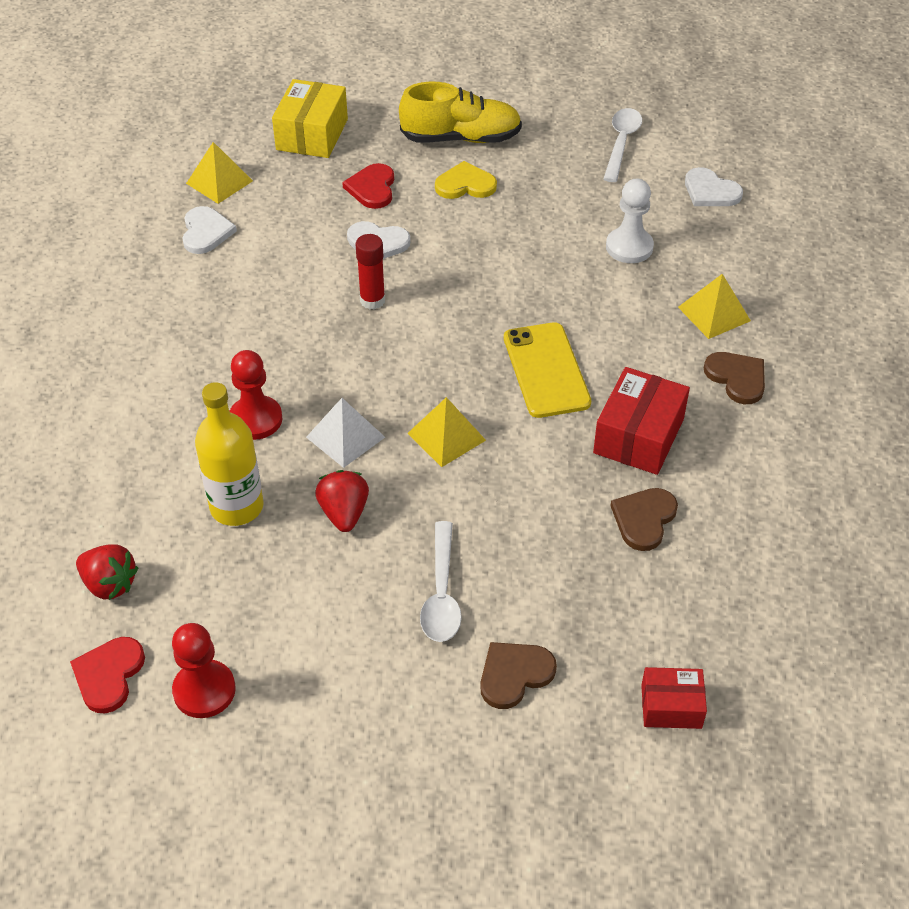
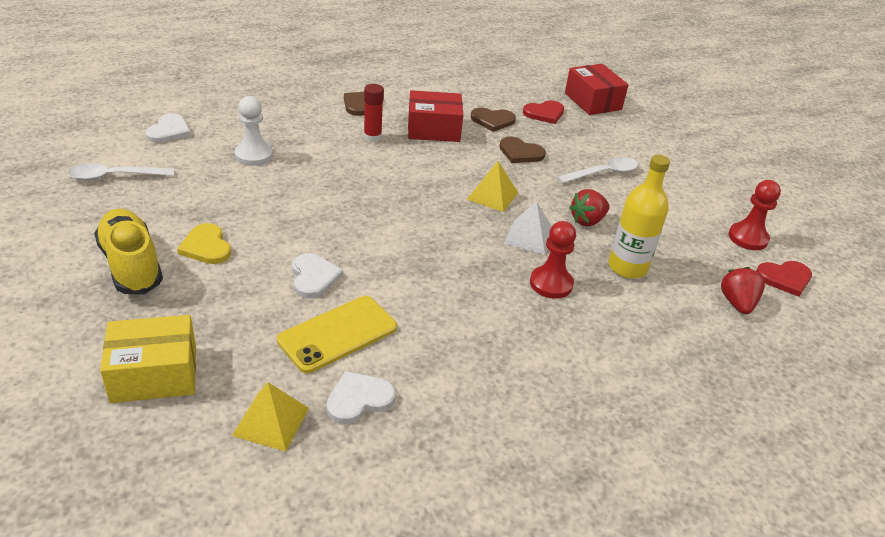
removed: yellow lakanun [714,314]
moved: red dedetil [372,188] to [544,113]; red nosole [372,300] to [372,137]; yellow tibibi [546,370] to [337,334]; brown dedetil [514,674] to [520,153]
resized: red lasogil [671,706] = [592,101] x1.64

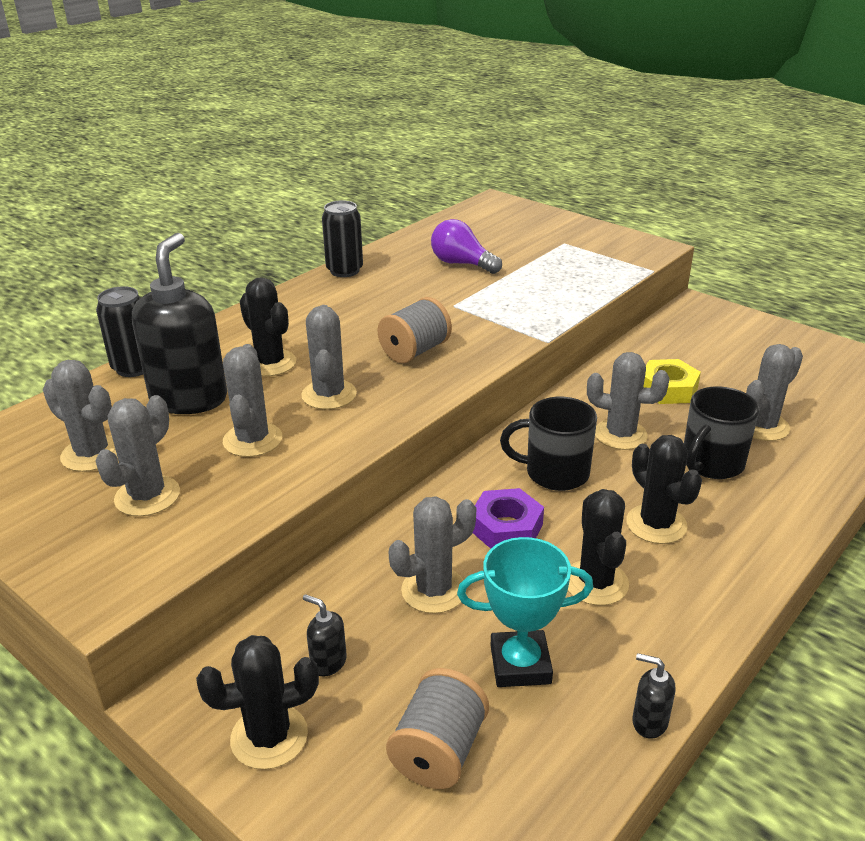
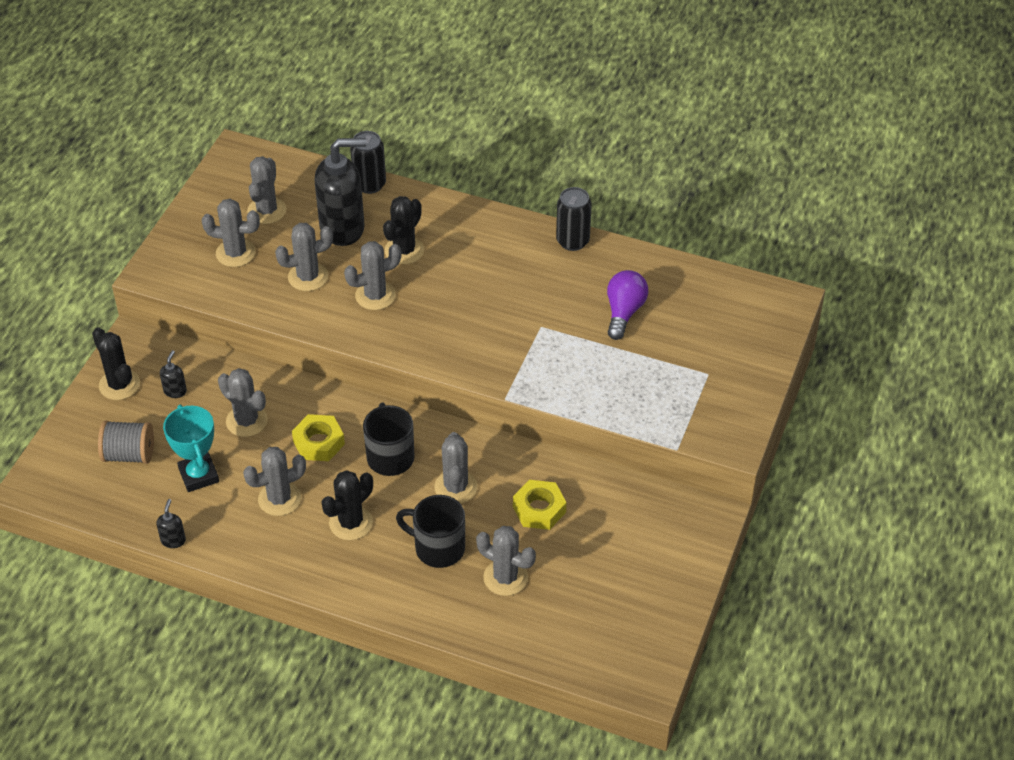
removed: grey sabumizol [415,351]
recoloured: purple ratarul [506,527] to yellow ratarul [319,442]; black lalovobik [596,583] to grey lalovobik [279,499]

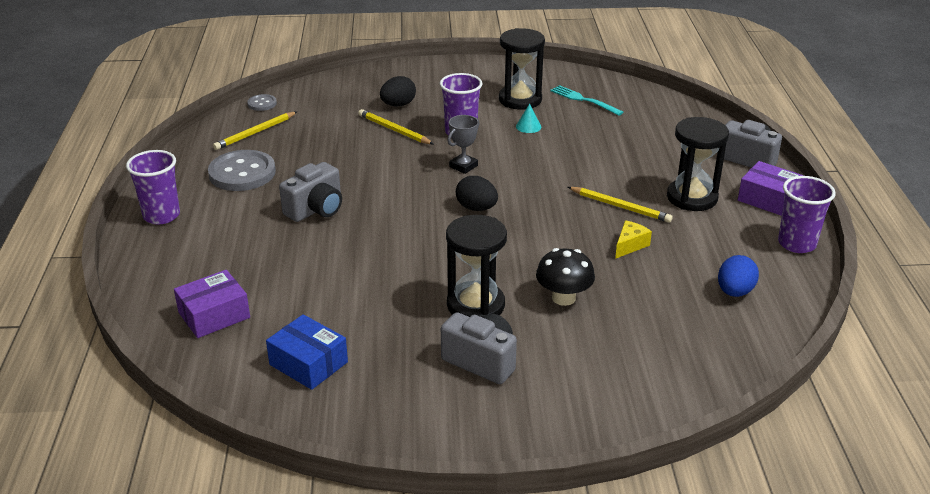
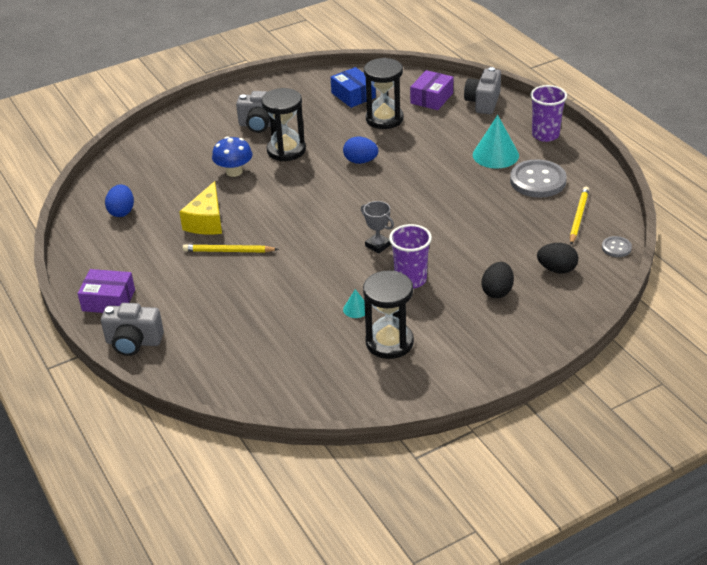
removed: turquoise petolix [583,100]; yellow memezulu [394,130]; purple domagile [796,244]
added: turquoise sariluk [495,155]; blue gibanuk [360,161]
moved: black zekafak [692,198] to [384,119]; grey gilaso [316,209] to [483,102]; black gibanuk [476,208] to [557,269]
recoloured: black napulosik [563,298] to blue napulosik [234,172]
turned: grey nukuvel [463,166] = [378,245] 60 degrees counterclockwise; blue lasogil [308,363] = [353,95] 45 degrees clockwise
resized: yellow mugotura [630,245] = [207,221] x1.70

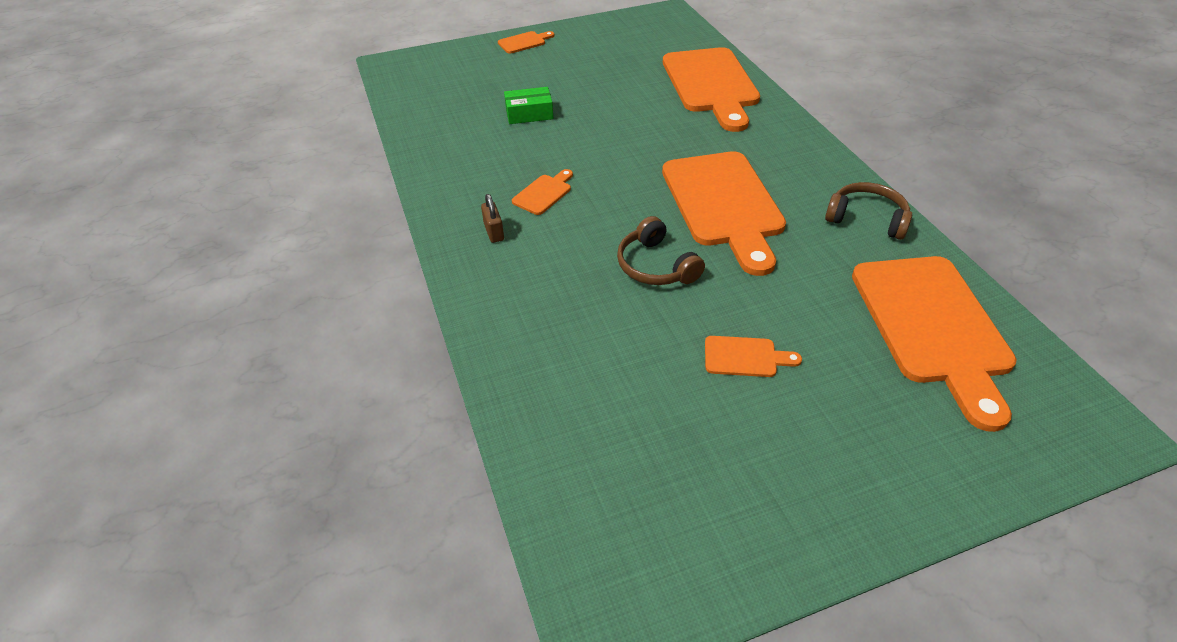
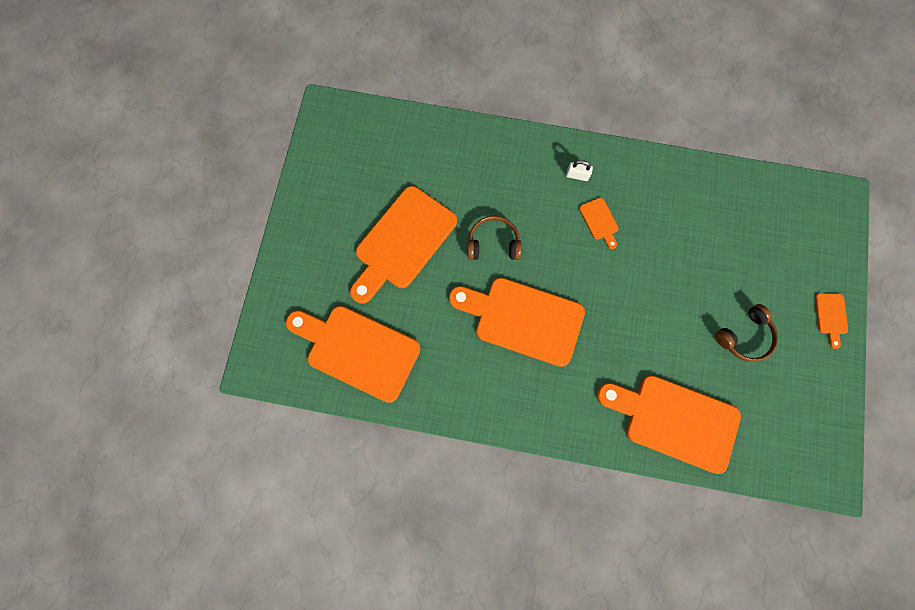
removed: green lasogil [529,114]
moved: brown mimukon [866,219] to [745,337]
recoloured: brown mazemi [494,232] to white mazemi [577,175]
resized: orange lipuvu [745,357] = [402,242] x2.38

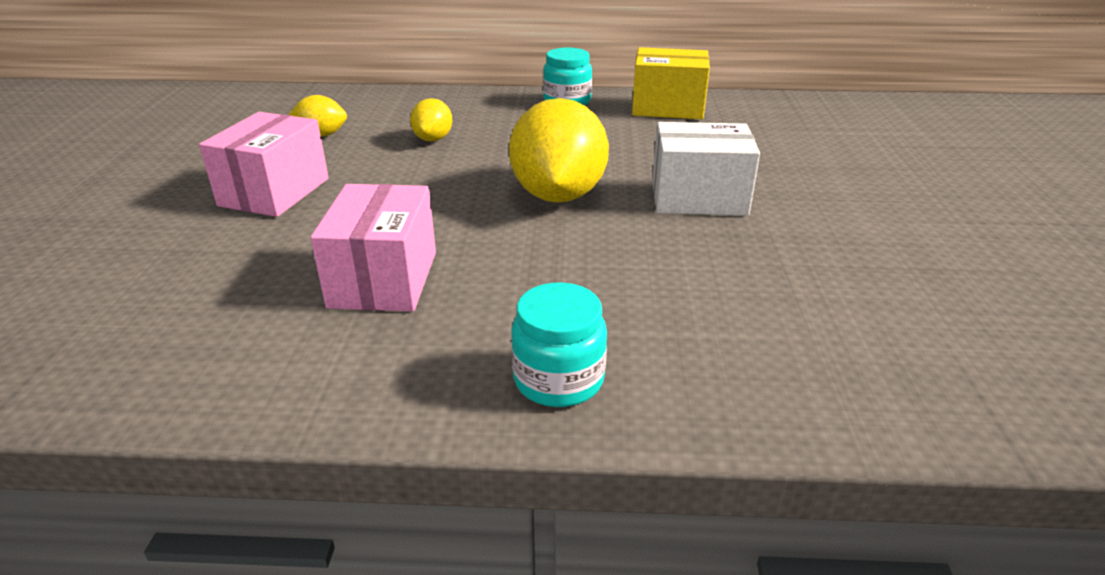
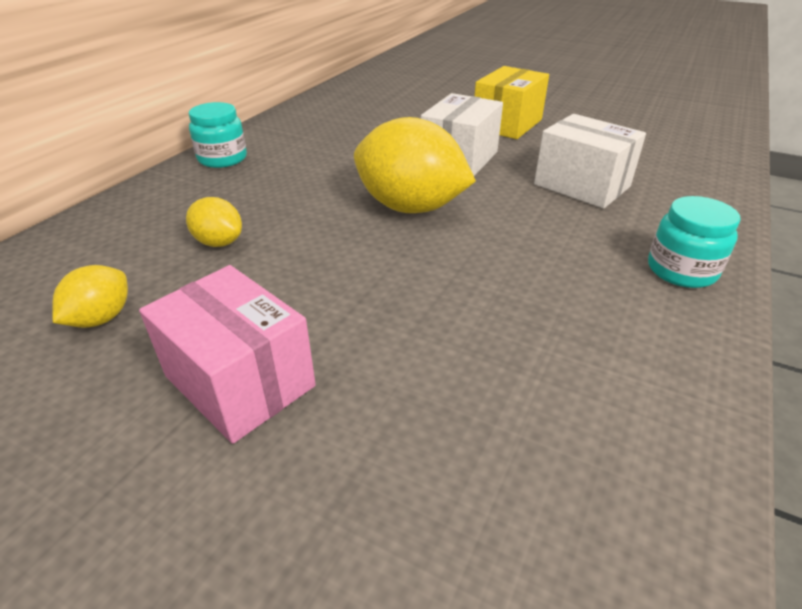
removed: pink lasogil [384,279]
added: white lasogil [581,185]
moved: yellow lasogil [667,107] to [507,124]

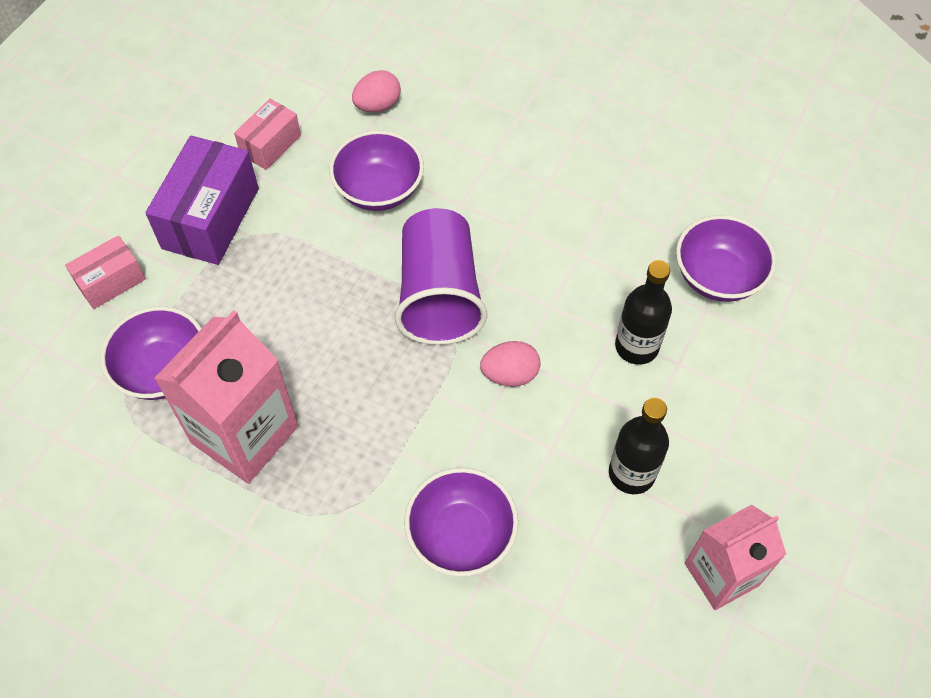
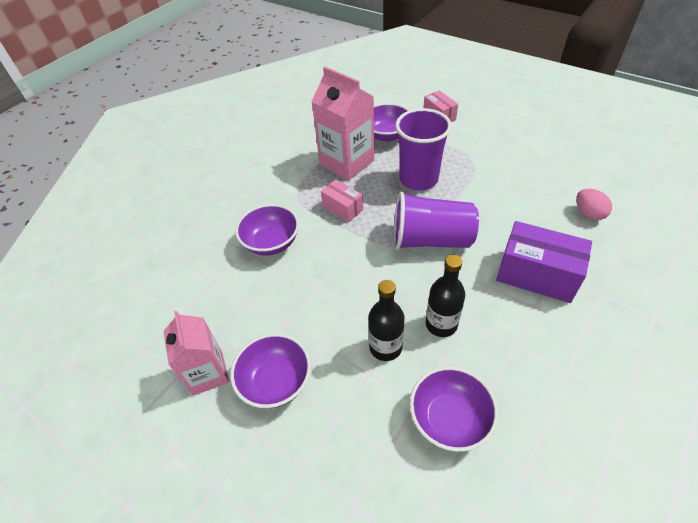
removed: pink gibanuk [510,374]
added: purple domagile [418,179]
moved: pink lasogil [270,145] to [342,208]; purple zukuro [379,190] to [276,382]; purple lasogil [211,218] to [536,275]; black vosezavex [631,473] to [441,324]

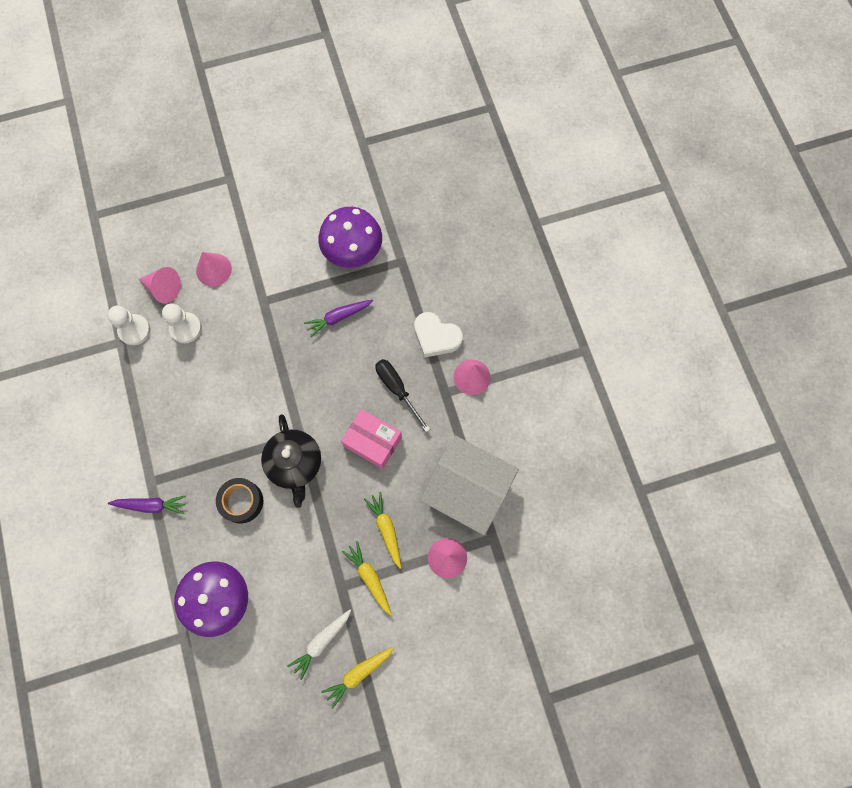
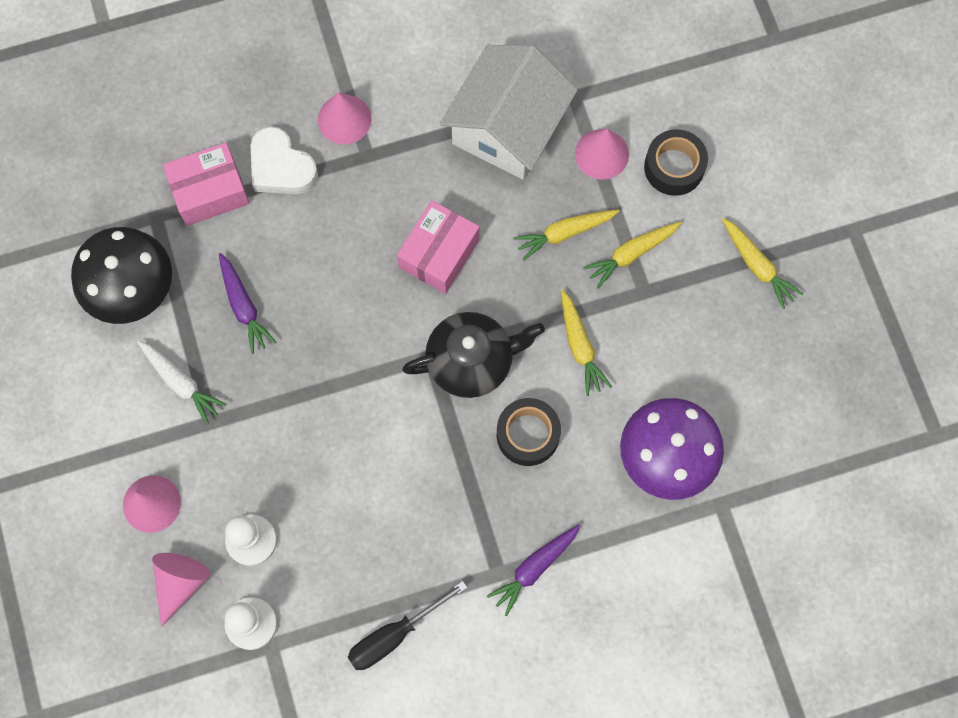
added: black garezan [674,167]; pink lasogil [210,191]; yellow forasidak [580,346]
moved: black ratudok [397,389] to [394,635]; white forasidak [321,642] to [181,383]
recoloured: purple napulosik [353,250] to black napulosik [132,289]
turned: white dedetil [436,337] = [281,167] 105 degrees clockwise; purple forasidak [151,505] = [534,568] 135 degrees counterclockwise

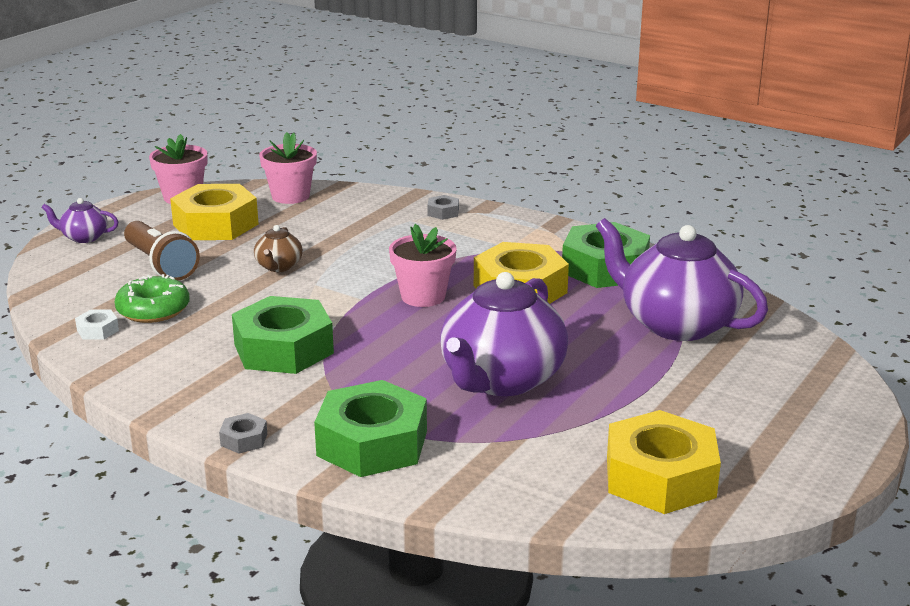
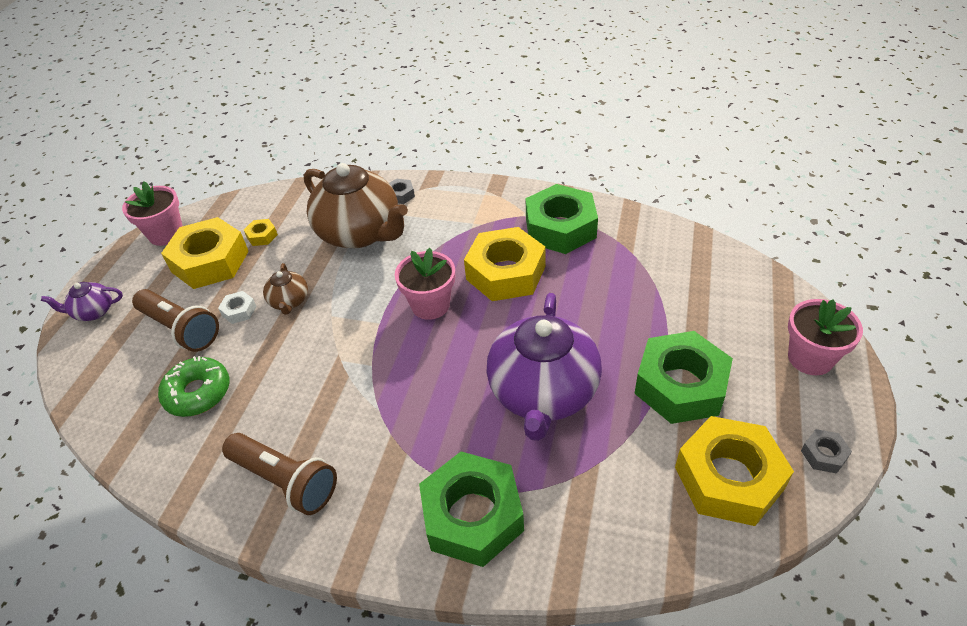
removed: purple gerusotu [676,324]
added: brown gerusotu [360,233]; yellow ratarul [262,236]; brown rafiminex [285,480]
moved: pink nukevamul [290,196] to [810,358]; green ratarul [283,349] to [680,385]; white ratarul [97,330] to [239,311]; grey ratarul [244,439] to [824,454]

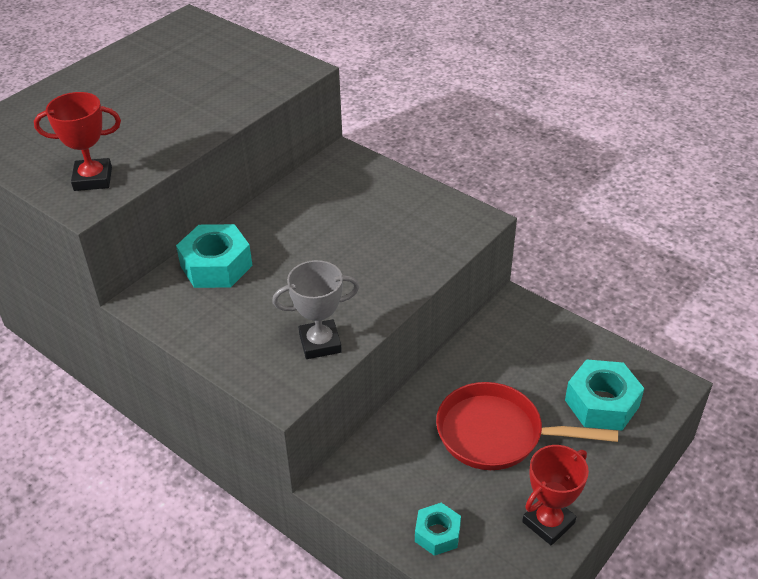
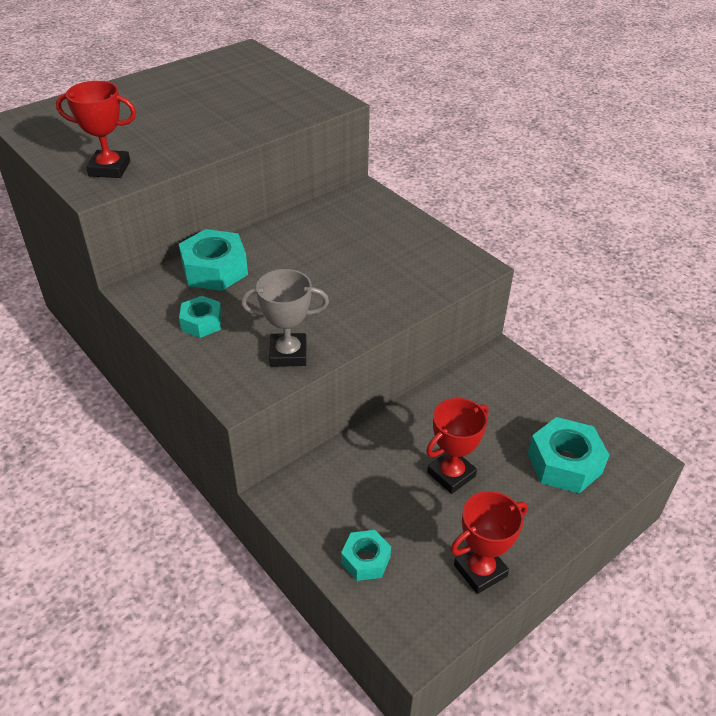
added: turquoise ratarul [202,322]
replaced: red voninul [497,434] to red nukuvel [451,474]

